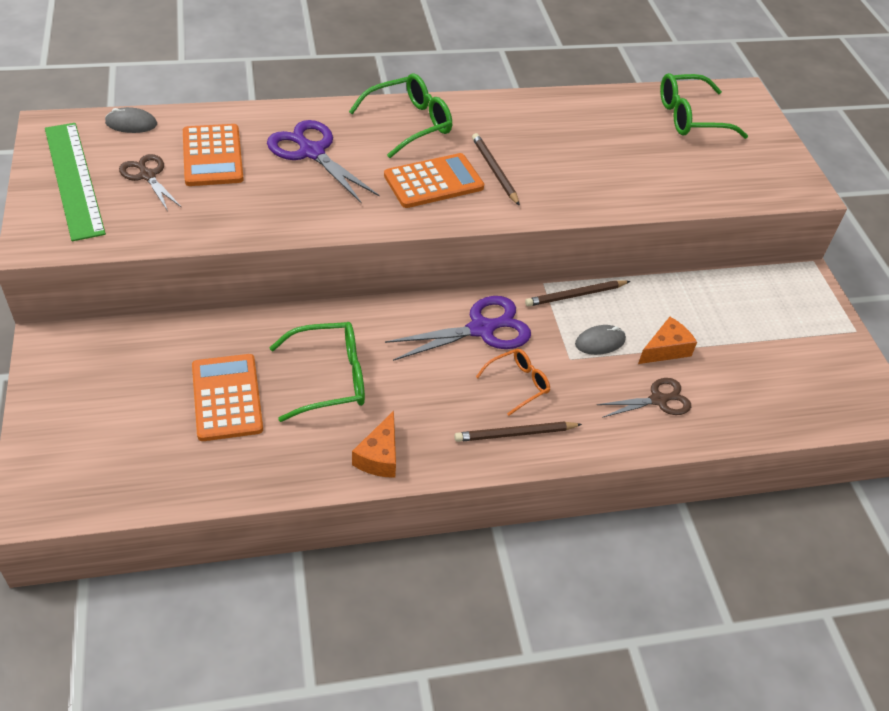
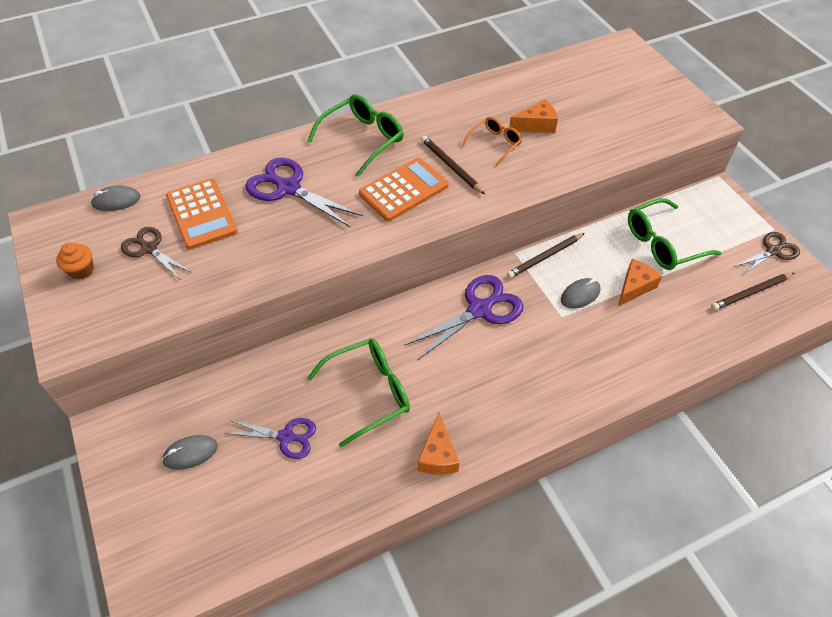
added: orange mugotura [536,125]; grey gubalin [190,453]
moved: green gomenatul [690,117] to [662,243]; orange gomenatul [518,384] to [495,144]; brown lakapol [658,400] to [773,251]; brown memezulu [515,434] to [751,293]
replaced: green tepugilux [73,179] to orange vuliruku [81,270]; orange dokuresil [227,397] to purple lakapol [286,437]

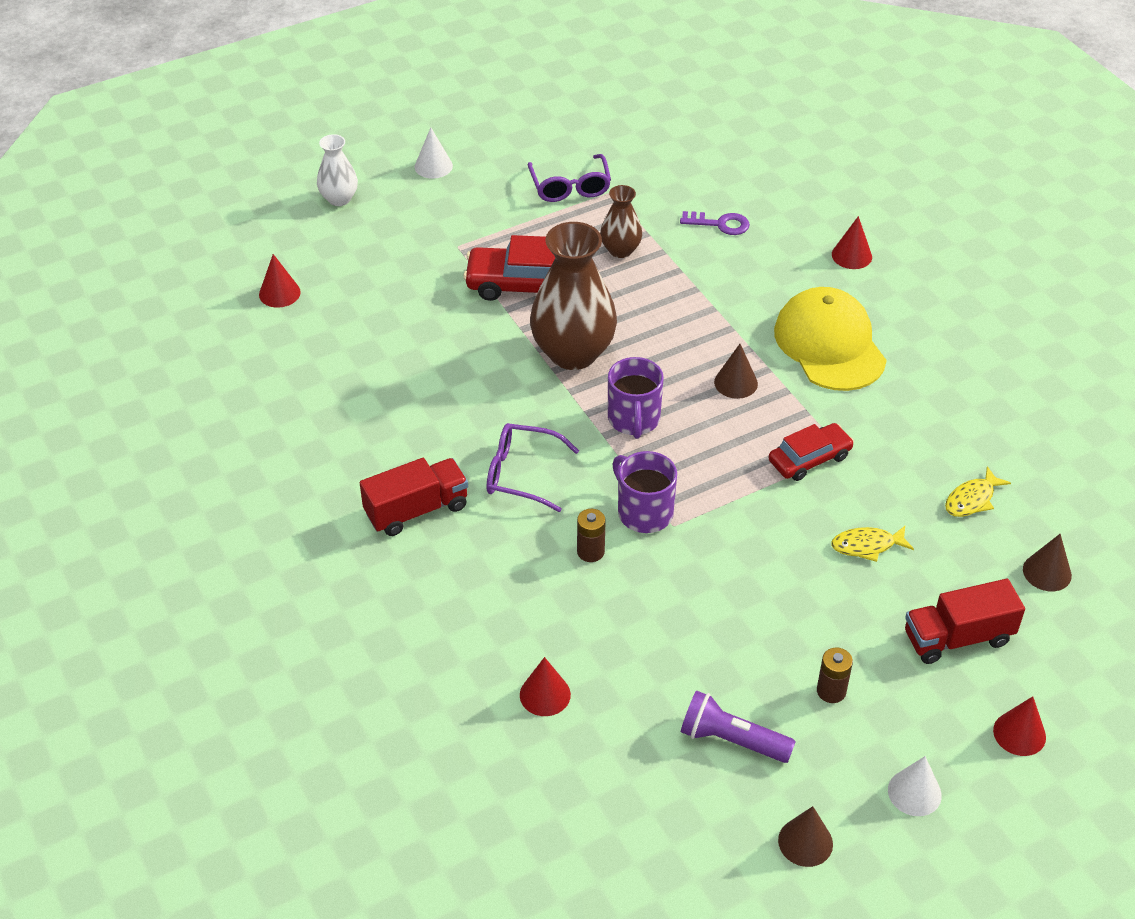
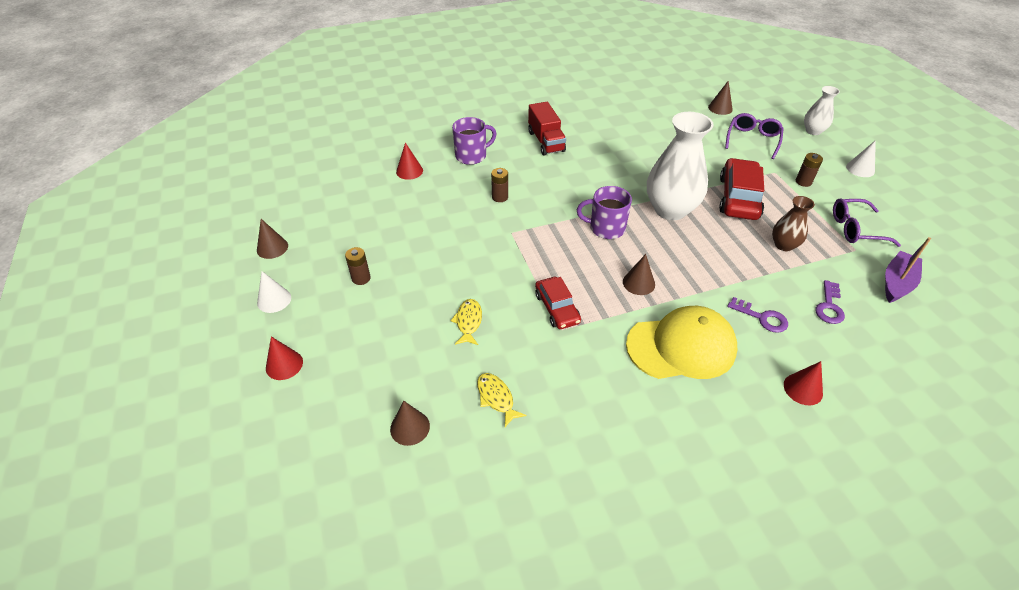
removed: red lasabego [957,638]; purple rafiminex [731,740]
added: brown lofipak [803,182]; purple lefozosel [897,283]; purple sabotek [761,317]
moved: purple gomenatul [521,474] to [752,140]; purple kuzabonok [644,512] to [471,156]
recoloured: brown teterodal [573,353] to white teterodal [670,209]; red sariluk [279,293] to brown sariluk [720,108]

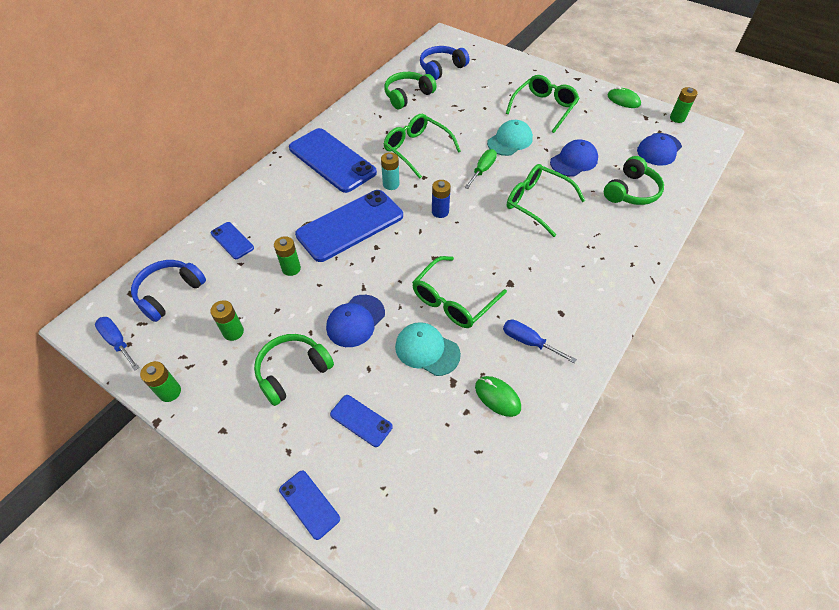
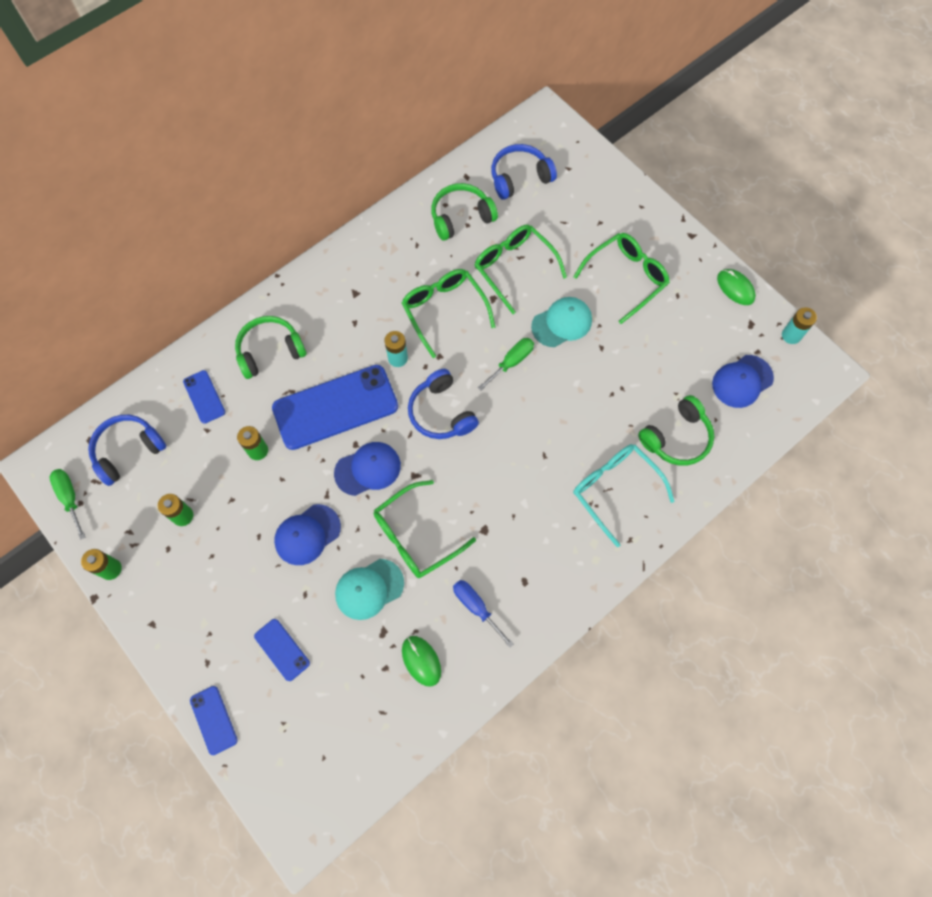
removed: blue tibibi [332,160]
added: turquoise gomenatul [615,490]
moved: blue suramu [574,161] to [368,469]; green gomenatul [537,203] to [514,268]; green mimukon [292,371] to [270,351]
replaced: blue lofipak [440,212] to blue mimukon [441,412]
recoloured: green lofipak [677,118] to turquoise lofipak [791,335]; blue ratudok [117,342] to green ratudok [70,498]
turned: turquoise suramu [427,350] = [369,589] 75 degrees counterclockwise

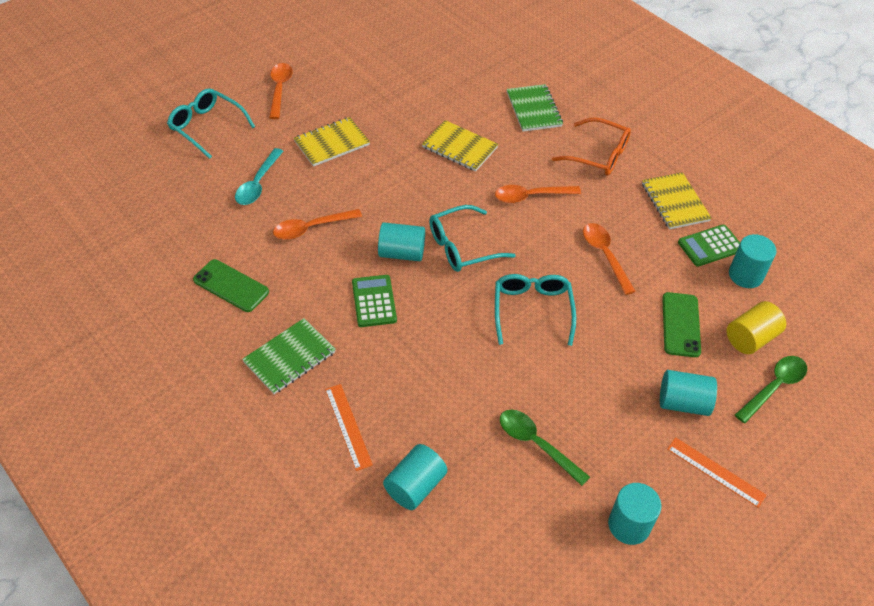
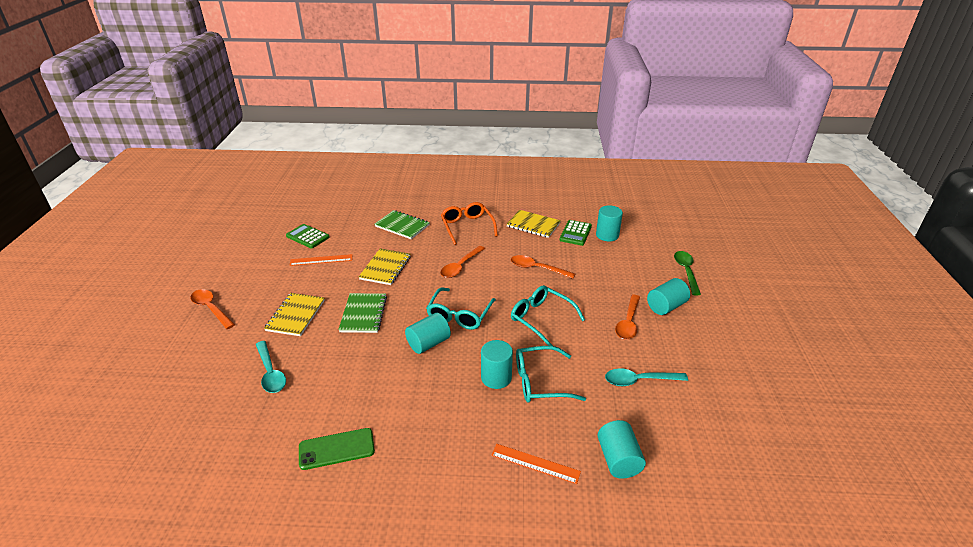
removed: green tibibi [681,324]; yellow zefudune [750,338]
moved: turquoise gomenatul [207,127] to [540,382]; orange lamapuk [311,228] to [628,323]; green dokuresil [374,301] to [307,237]; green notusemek [289,357] to [363,314]; orange tepugilux [715,471] to [321,260]; turquoise zefudune [629,525] to [496,377]
recoloured: green lamapuk [536,444] to turquoise lamapuk [639,380]
turned: orange gomenatul [598,155] = [467,227] 90 degrees counterclockwise; yellow notusemek [459,147] = [385,268] 60 degrees counterclockwise

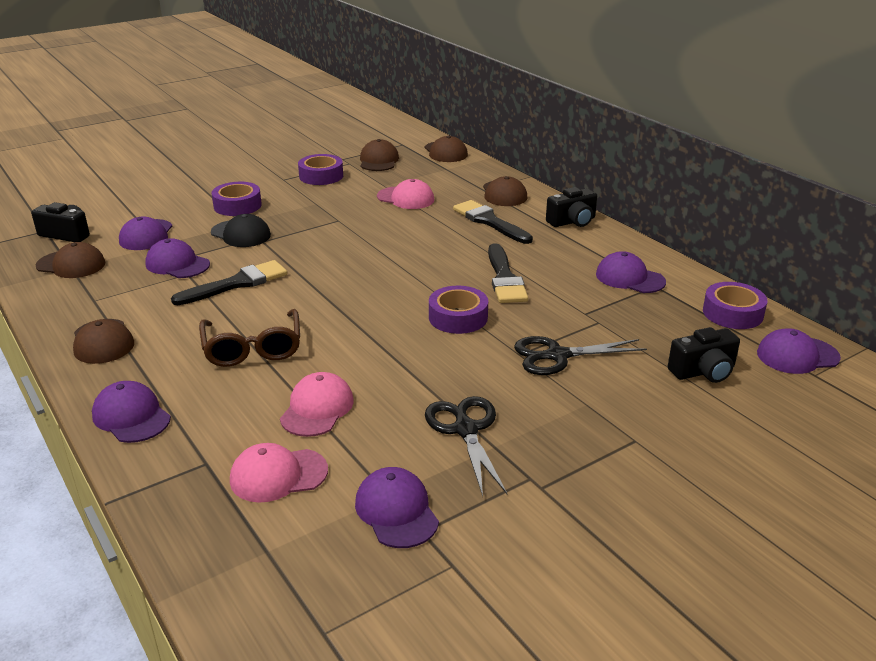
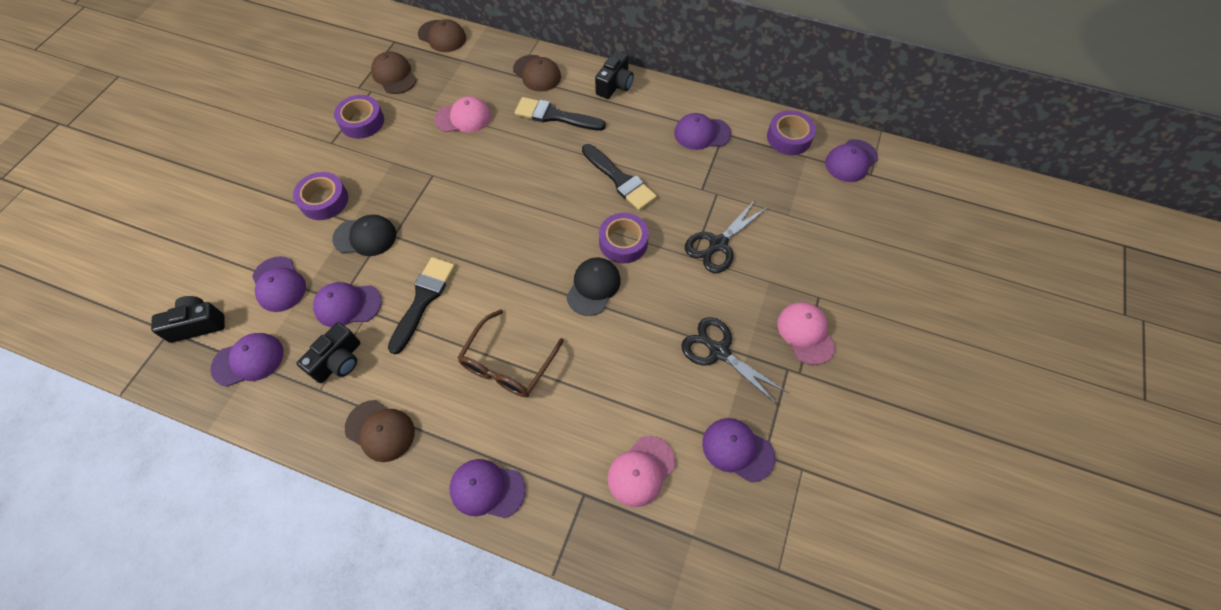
added: black suramu [593,287]
moved: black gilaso [703,371] to [338,361]; pink suramu [317,409] to [805,333]
recoloured: brown suramu [71,265] to purple suramu [248,360]
turned: brown gomenatul [253,348] = [507,364] 75 degrees clockwise

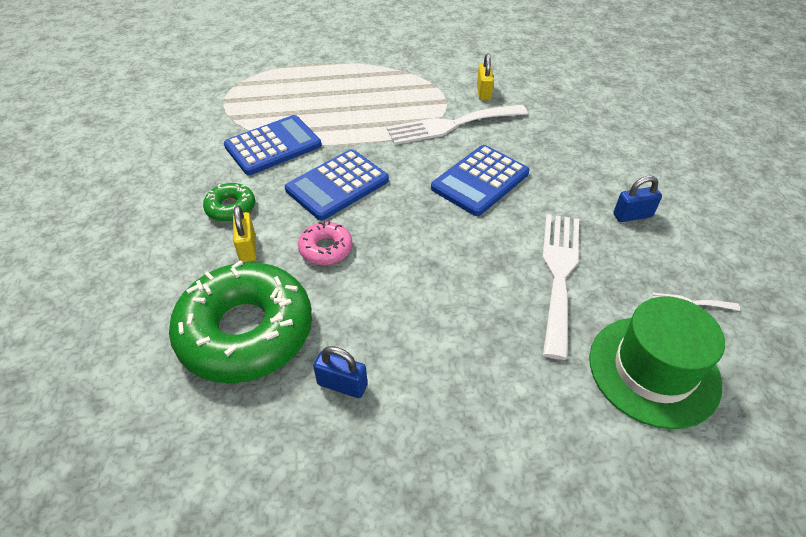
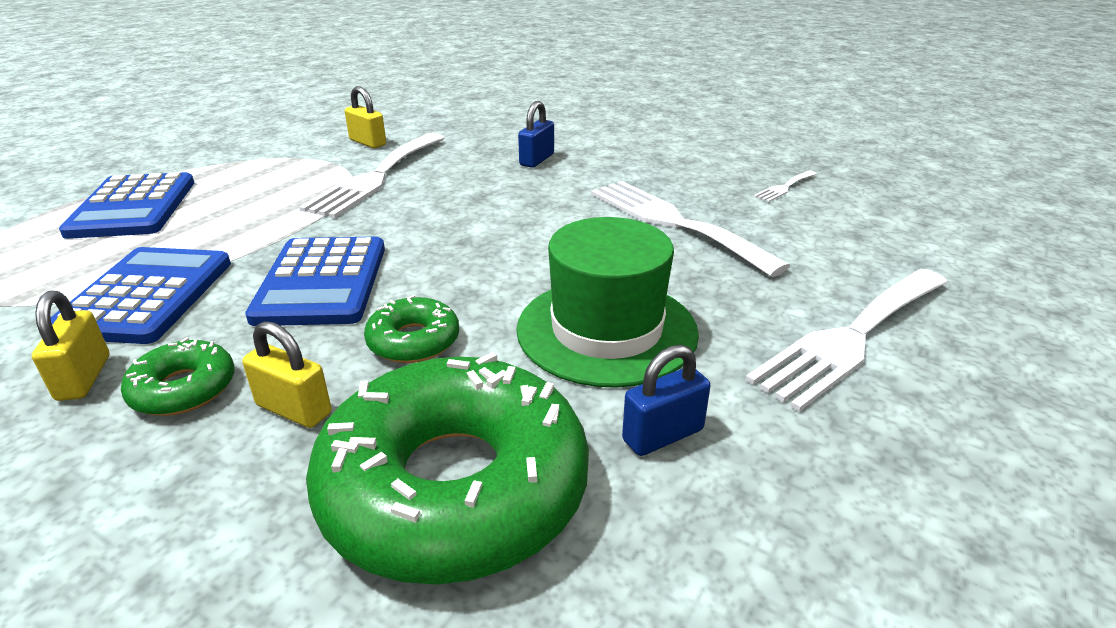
added: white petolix [851,338]; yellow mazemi [84,378]
moved: blue dokuresil [480,181] to [133,207]; blue mazemi [632,215] to [536,160]; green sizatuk [653,370] to [606,330]
recoloured: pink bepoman [326,249] to green bepoman [413,341]

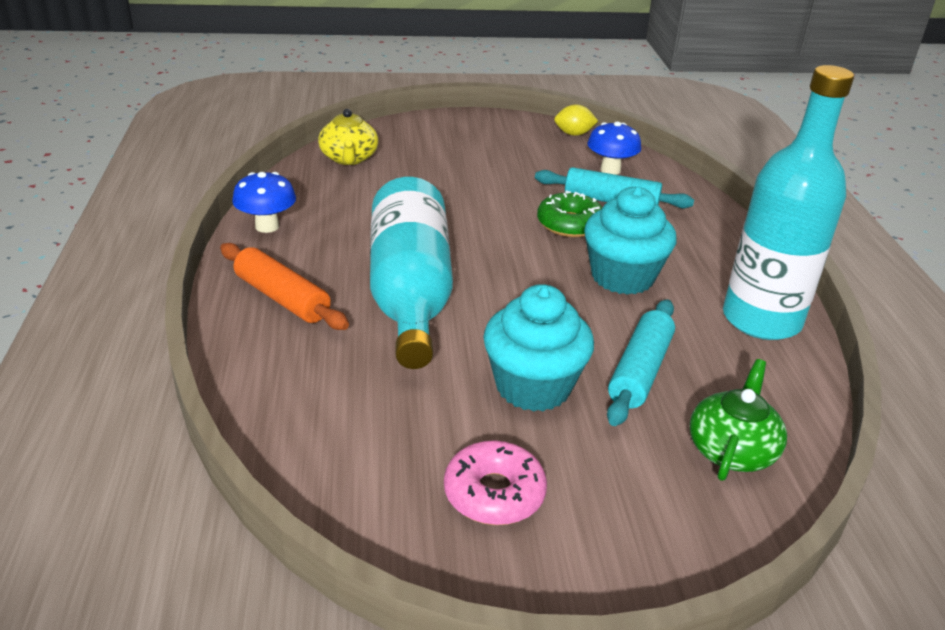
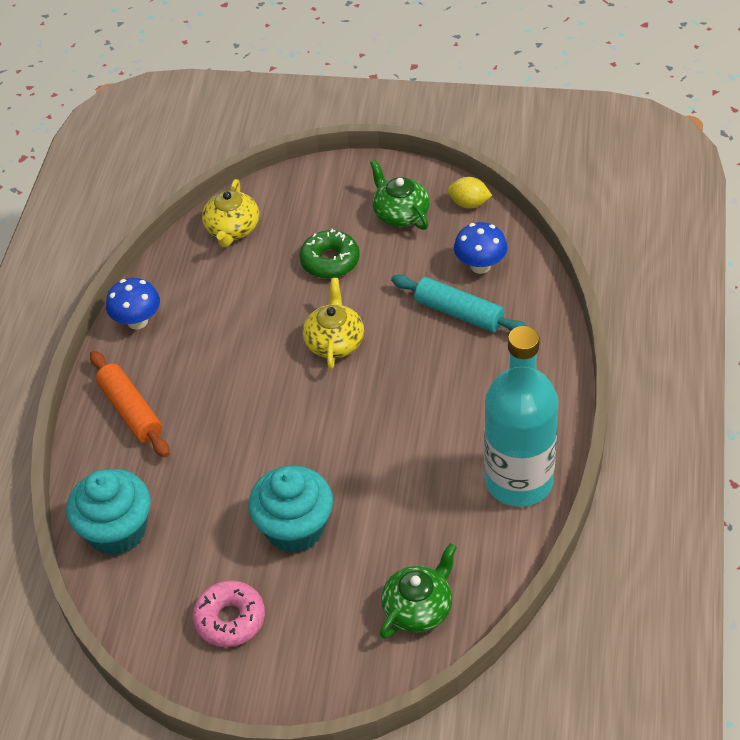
removed: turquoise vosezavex [410,293]; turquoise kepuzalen [640,371]
added: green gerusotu [400,214]; yellow gerusotu [335,342]
moved: turquoise vuliruku [622,277] to [117,531]; green bepoman [569,224] to [330,261]

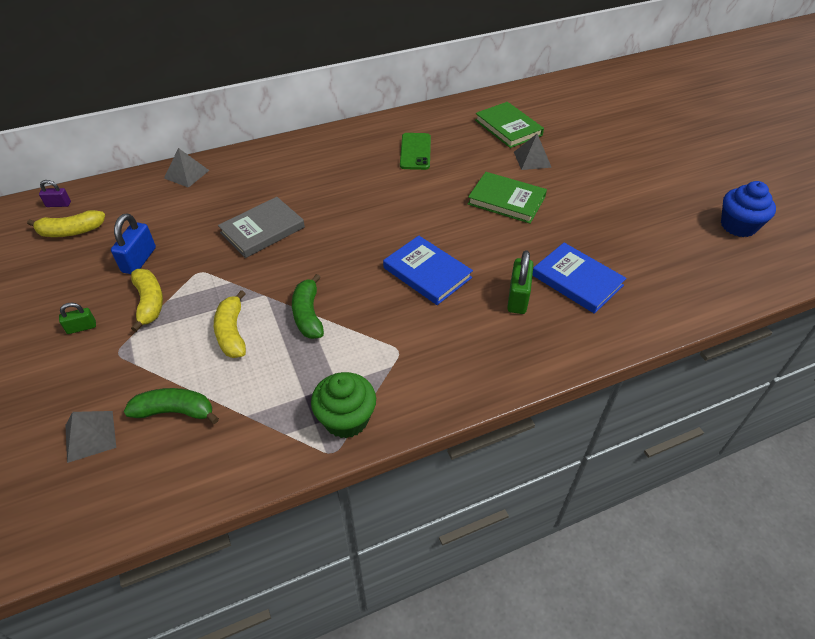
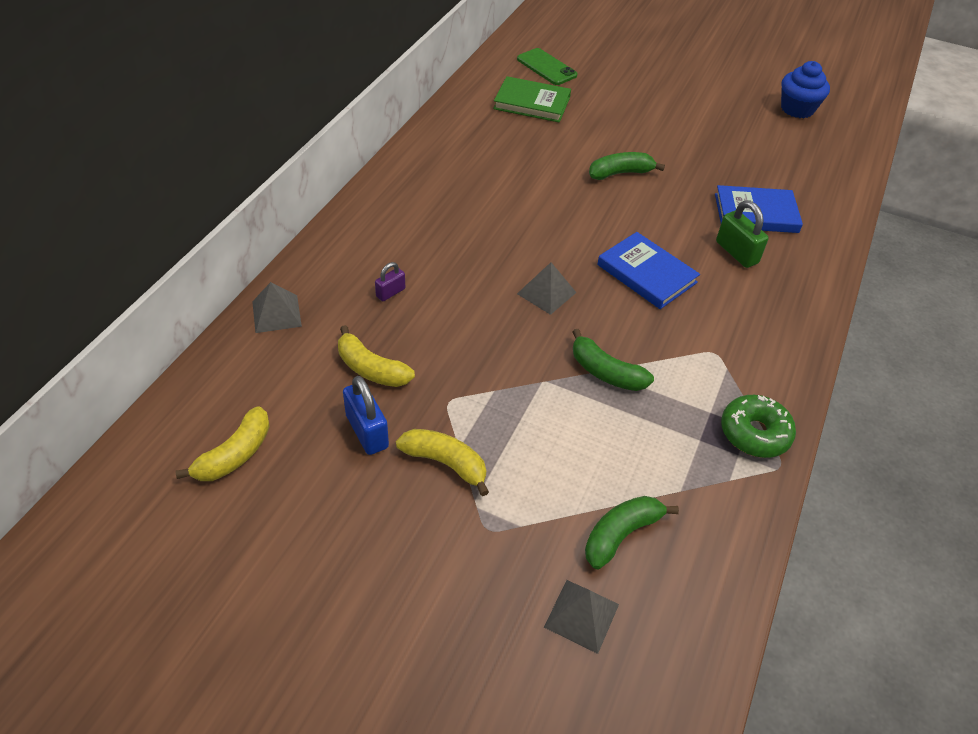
removed: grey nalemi [262,230]; green mazemi [81,327]
moved: green tibibi [415,151] to [546,67]; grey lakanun [532,159] to [546,293]; purple mazemi [58,204] to [390,292]; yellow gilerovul [232,333] to [371,369]
replaced: green nalemi [506,200] to green gilerovul [620,173]; green vuliruku [346,419] to green bepoman [754,433]
turned: blue nalemi [427,273] = [646,274] 45 degrees clockwise

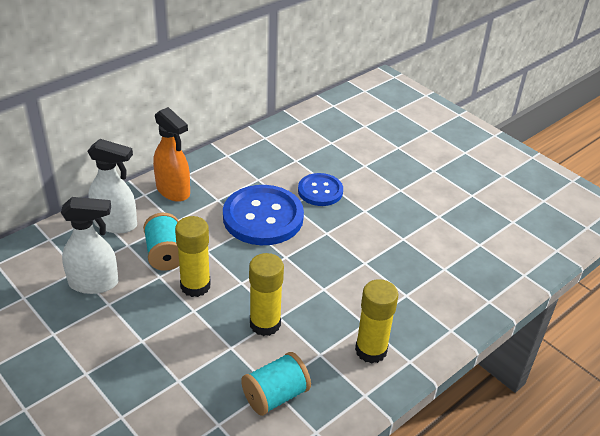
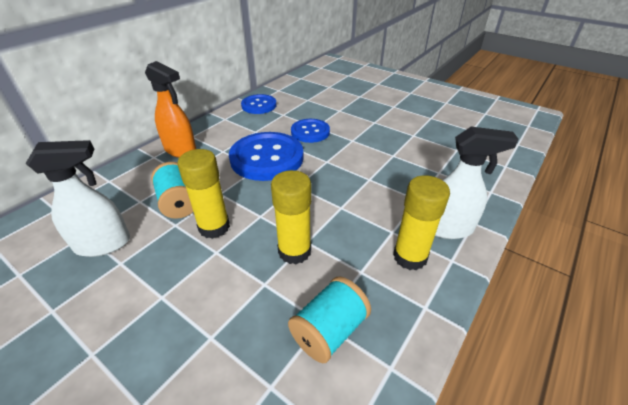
added: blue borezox [259,105]
moved: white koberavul [116,224] to [448,228]

